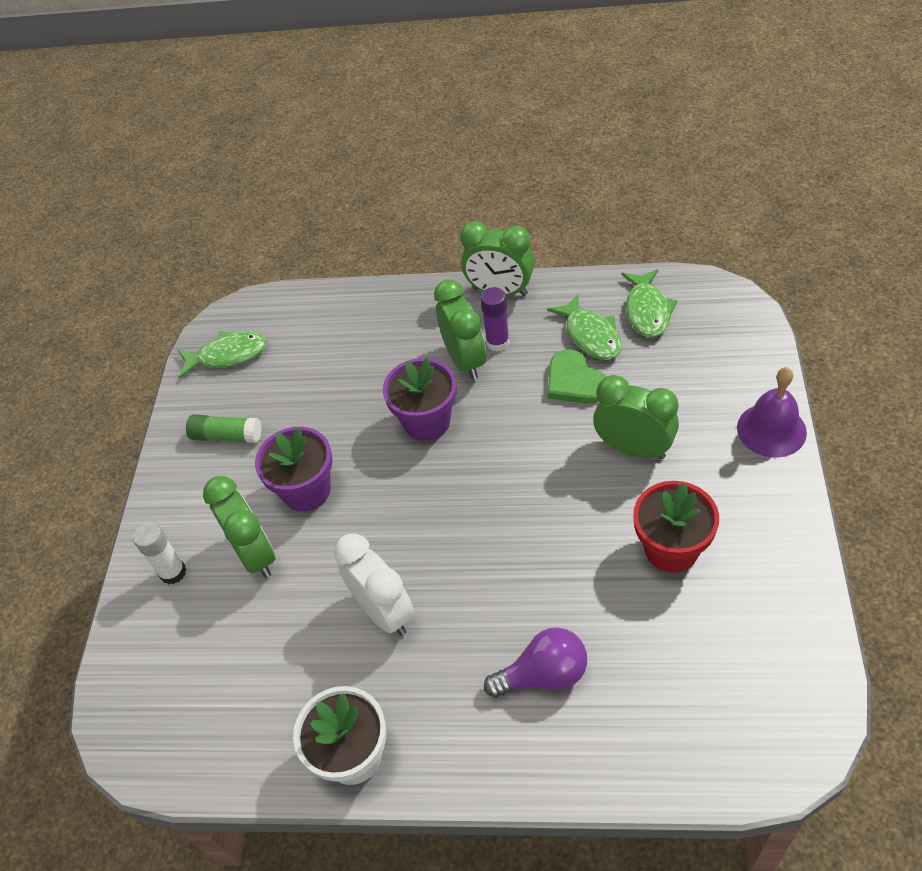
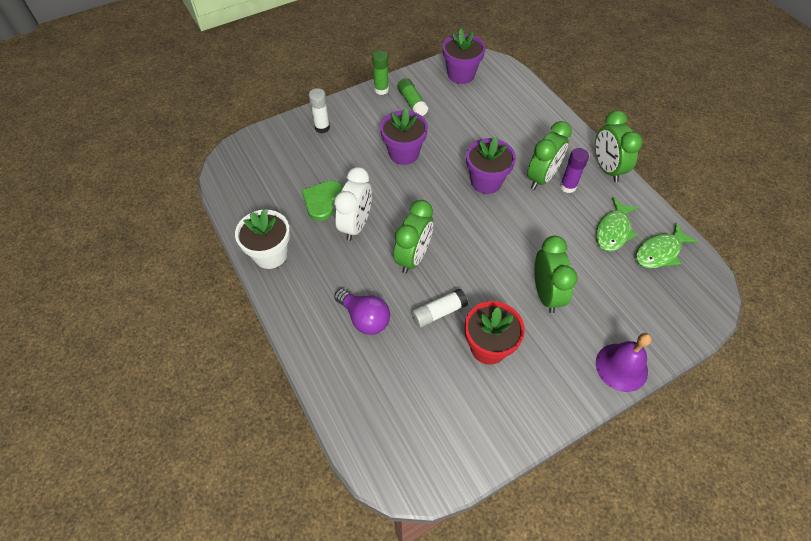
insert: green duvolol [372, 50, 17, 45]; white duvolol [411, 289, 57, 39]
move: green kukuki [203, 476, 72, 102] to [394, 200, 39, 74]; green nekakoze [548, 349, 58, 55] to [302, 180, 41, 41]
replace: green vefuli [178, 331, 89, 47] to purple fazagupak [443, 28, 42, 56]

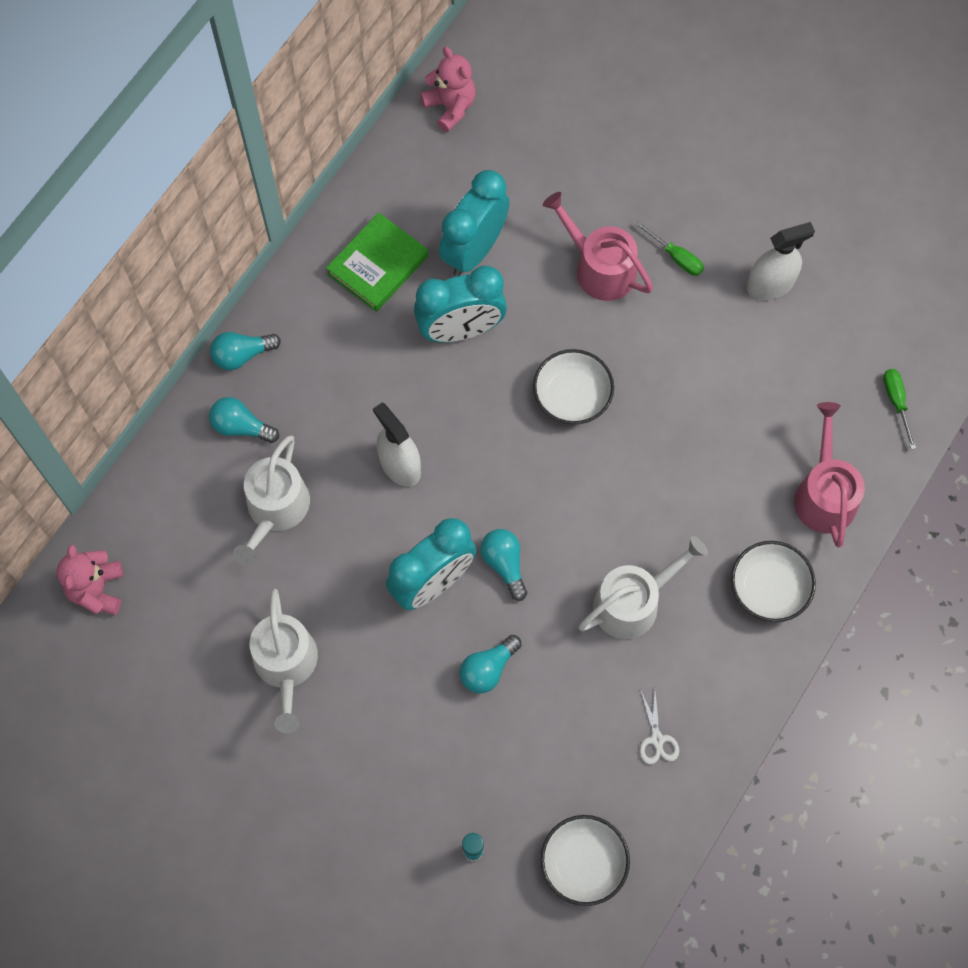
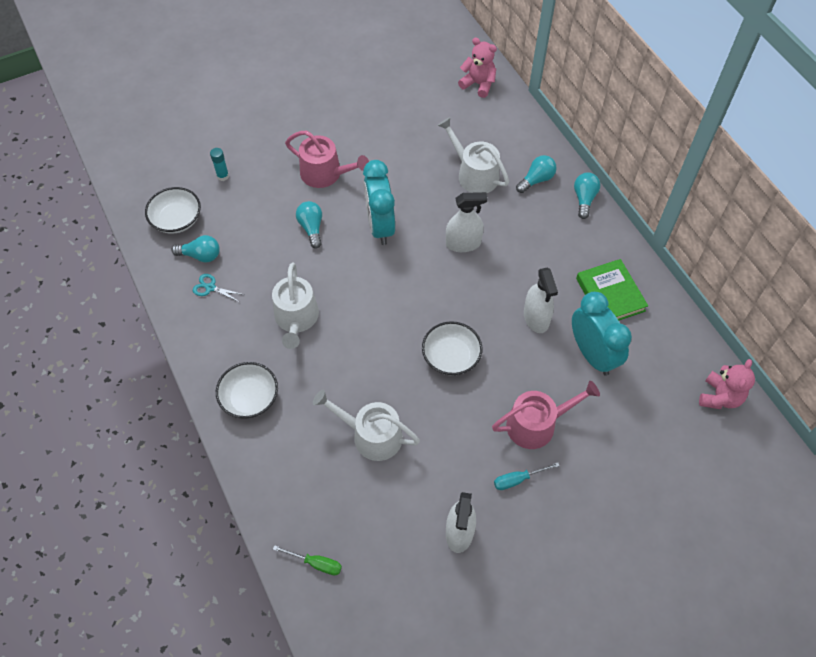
move: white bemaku [250, 588, 68, 145] to [313, 390, 107, 71]; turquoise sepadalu [480, 529, 47, 72] to [171, 235, 49, 27]; pink bemaku [794, 402, 71, 145] to [285, 130, 84, 58]
replace: turquoise kukuki [414, 266, 93, 77] to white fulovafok [524, 268, 34, 65]
recolor: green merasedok [635, 221, 69, 55] to turquoise merasedok [494, 462, 65, 28]; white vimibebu [640, 689, 39, 76] to turquoise vimibebu [193, 274, 51, 28]
rotate: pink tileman [420, 47, 56, 85] = [699, 359, 56, 50] 60 degrees counterclockwise

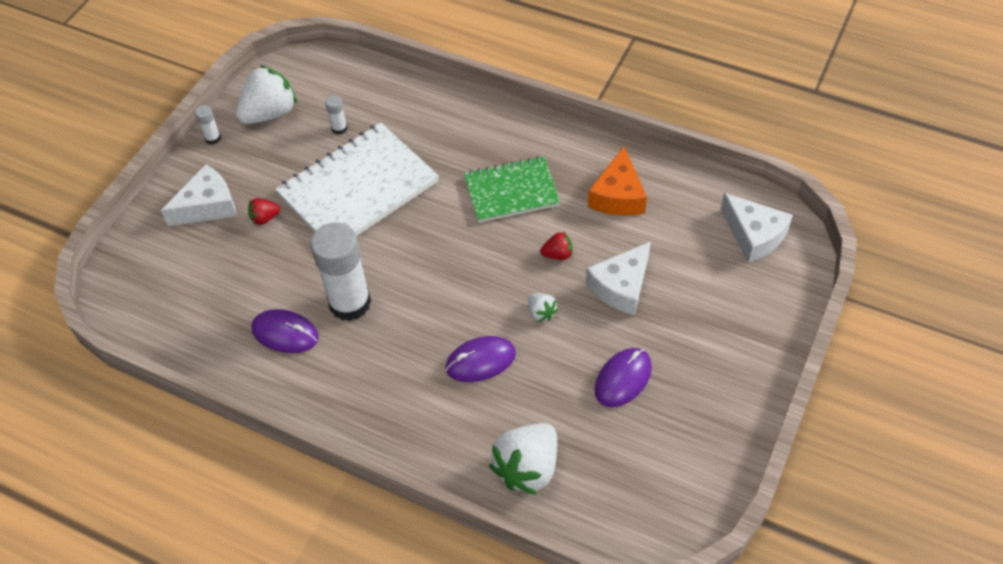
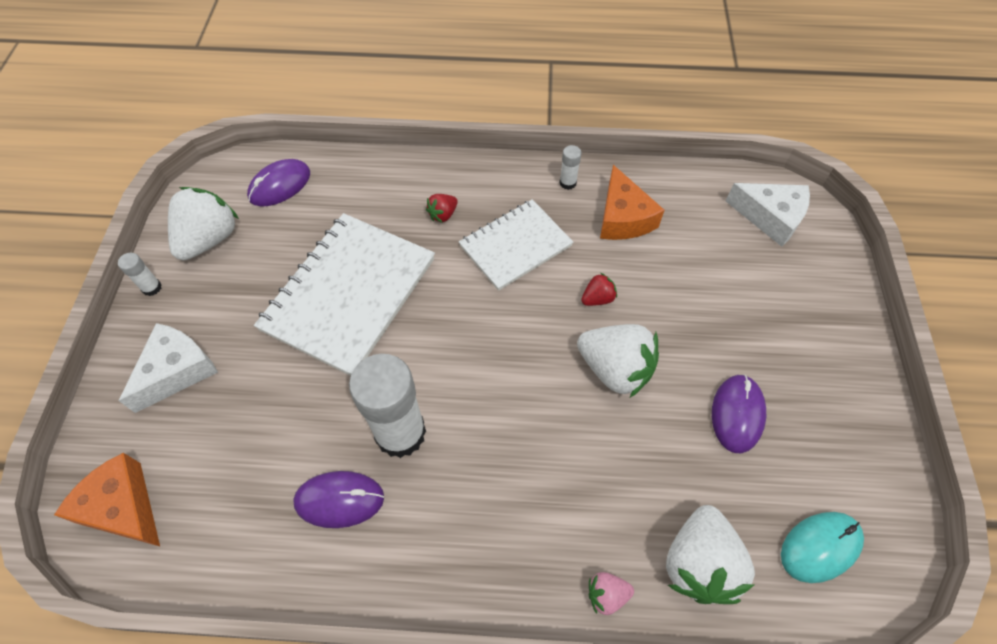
delete: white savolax [586, 241, 65, 74]
insert: orange savolax [54, 453, 106, 93]; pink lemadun [589, 572, 45, 43]; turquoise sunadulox [781, 512, 83, 71]
move: red lemadun [248, 198, 32, 27] to [426, 194, 32, 29]; white duvolol [325, 95, 22, 40] to [559, 145, 23, 45]; purple sunadulox [445, 336, 71, 46] to [247, 159, 63, 47]
recolor: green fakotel [464, 156, 96, 67] to white fakotel [459, 199, 114, 92]
resize: white lemadun [528, 293, 30, 29] = [577, 324, 82, 74] x2.09

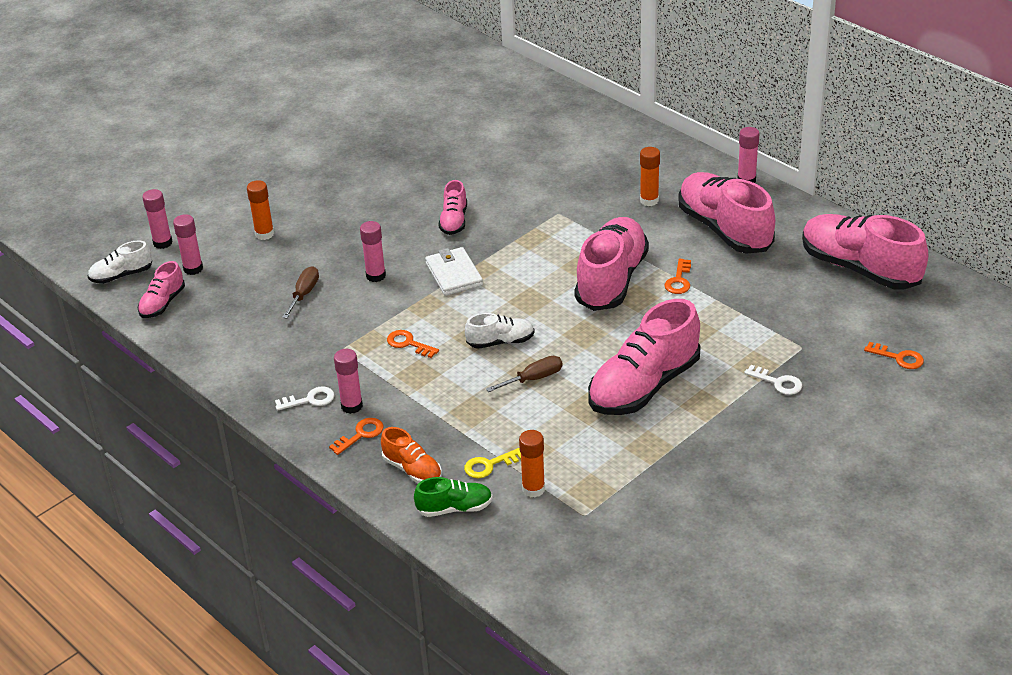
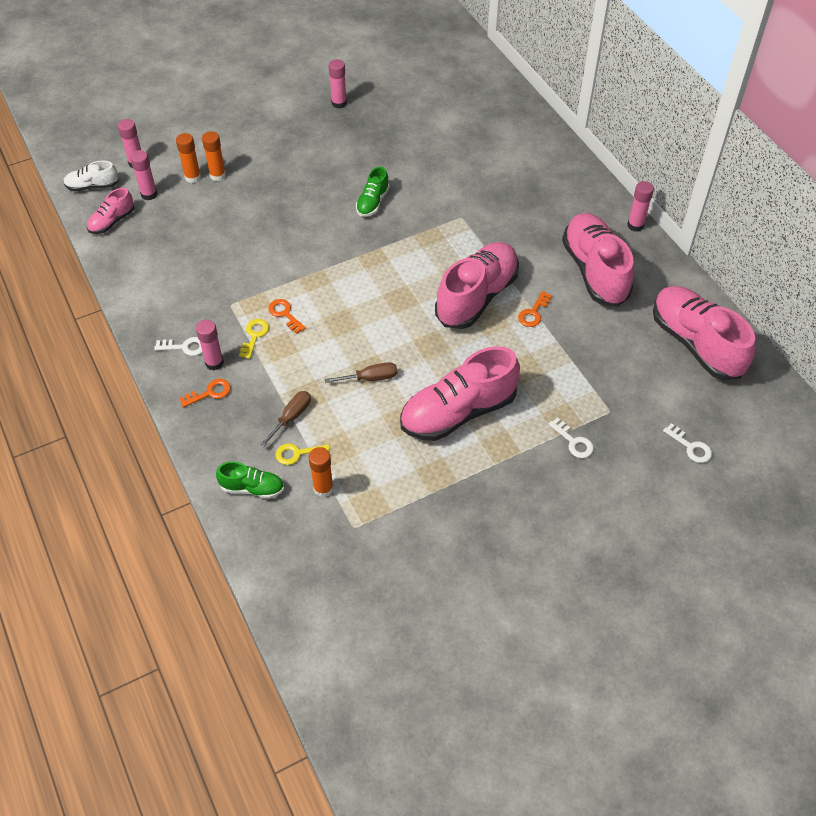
delete: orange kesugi [381, 427, 61, 56]; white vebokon [425, 247, 58, 49]; white kesugi [465, 313, 70, 36]
insert: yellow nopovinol [239, 319, 30, 40]
move: brown merasedok [282, 266, 37, 53] to [260, 391, 51, 56]; pink duvolol [360, 221, 26, 61] to [329, 59, 18, 50]; orange duvolol [640, 147, 20, 59] to [176, 133, 25, 50]
recolor: pink kesugi [438, 180, 29, 55] to green kesugi [356, 167, 34, 50]; orange nopovinol [864, 342, 60, 27] to white nopovinol [663, 423, 49, 40]

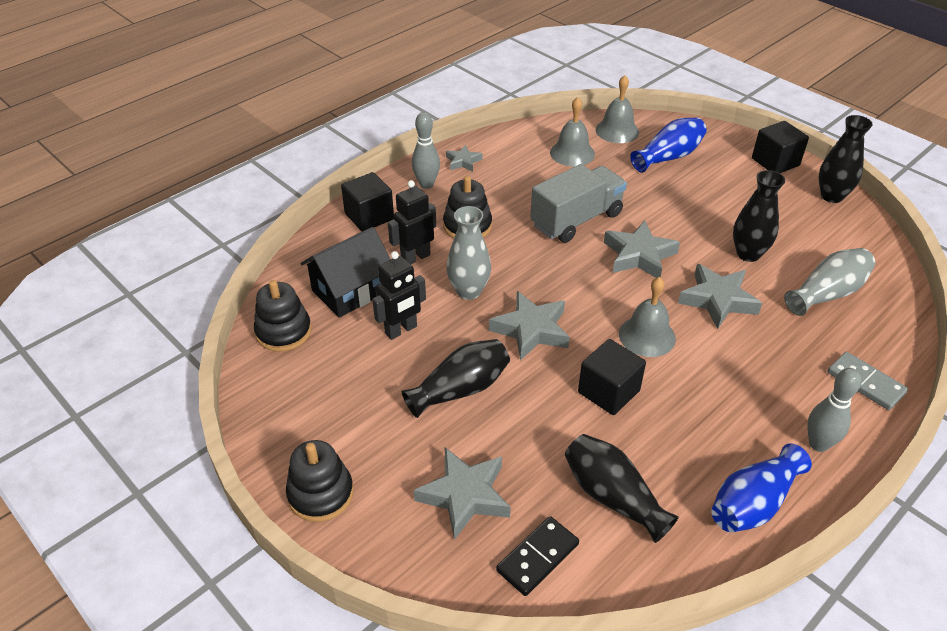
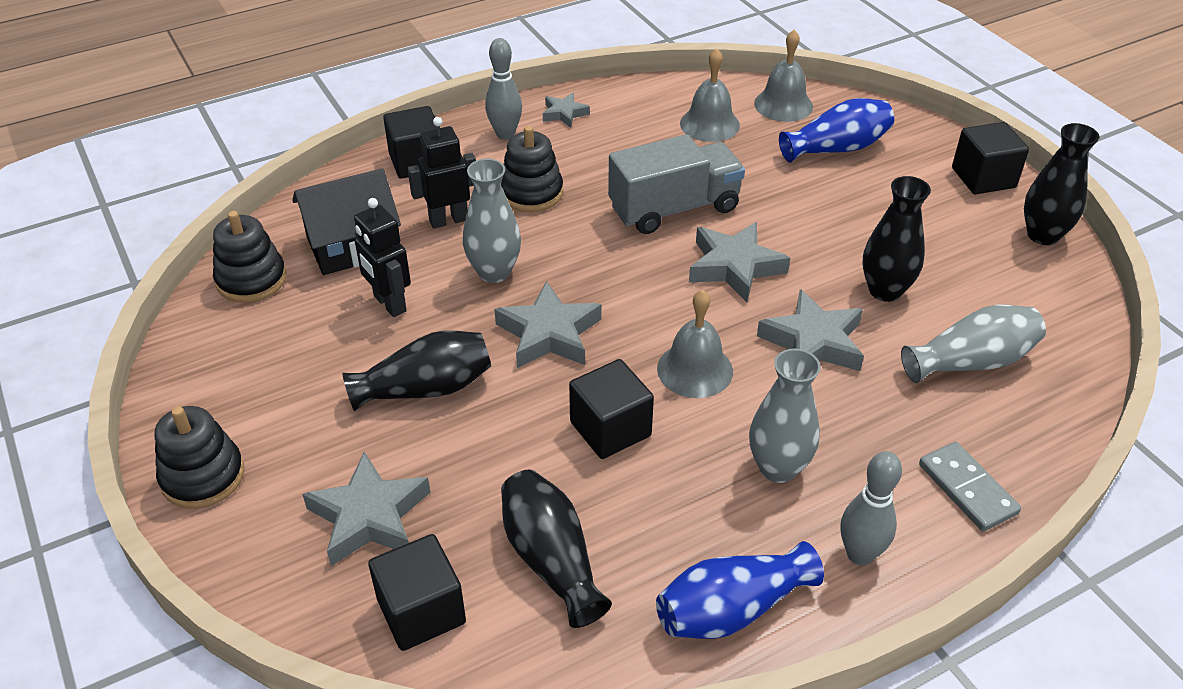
insert: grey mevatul [749, 349, 72, 134]
replace: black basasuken [496, 516, 83, 80] to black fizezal [368, 534, 98, 117]
rotate: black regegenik [372, 251, 54, 89] = [354, 198, 57, 119] 75 degrees clockwise

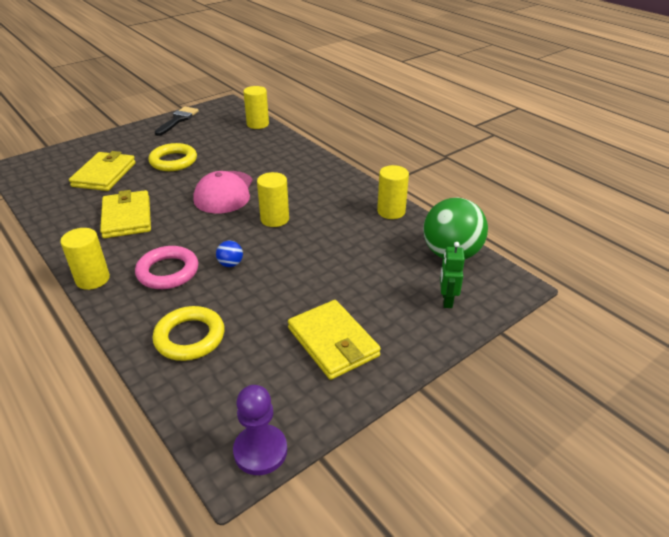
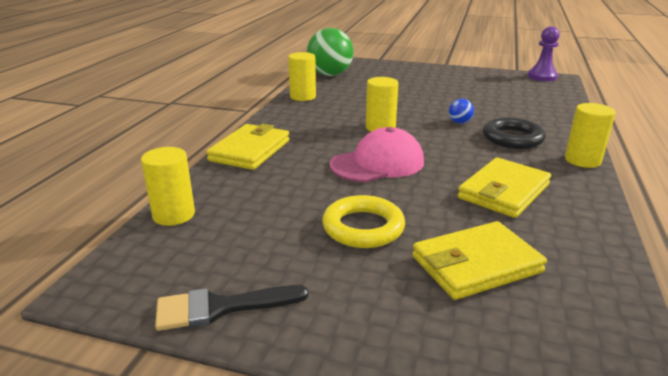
delete: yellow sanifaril [152, 306, 72, 55]; green regegenik [440, 242, 25, 66]
move: yellow vebokon [288, 300, 93, 80] to [206, 124, 83, 46]
recolor: pink sanifaril [135, 246, 63, 43] to black sanifaril [483, 117, 63, 32]

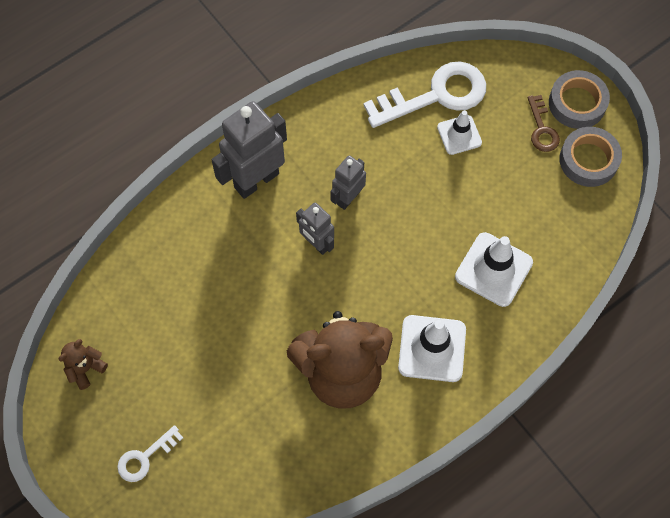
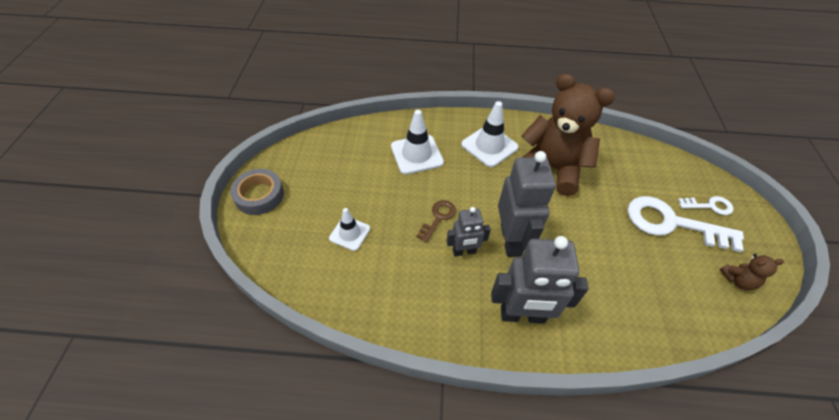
delete: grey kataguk [559, 127, 63, 60]
move: white nopovinol [363, 61, 123, 67] to [627, 196, 117, 56]; brown nopovinol [527, 95, 33, 57] to [417, 200, 39, 43]
resize: grey regegenik [296, 202, 38, 53] = [498, 151, 58, 106] x1.75

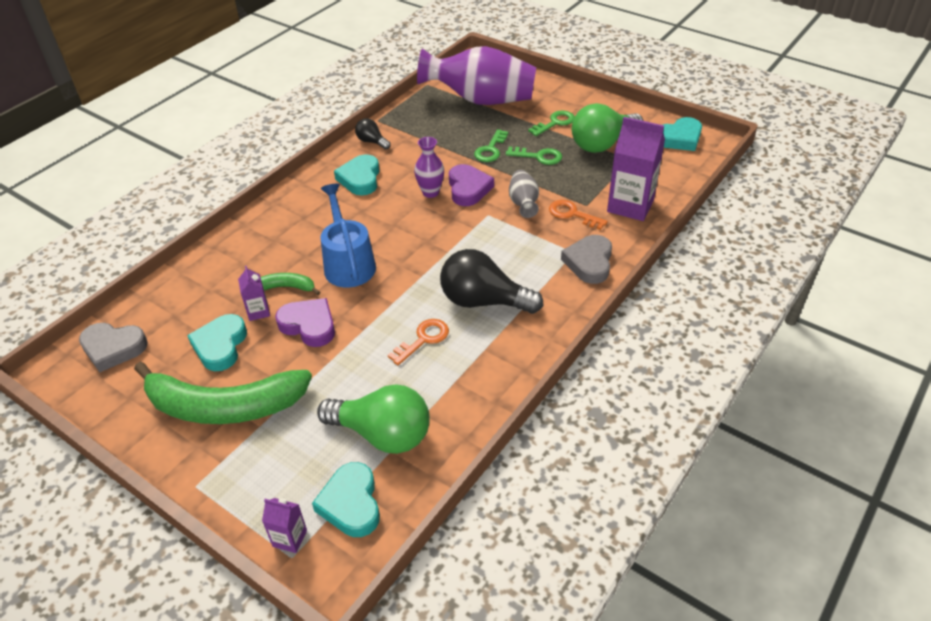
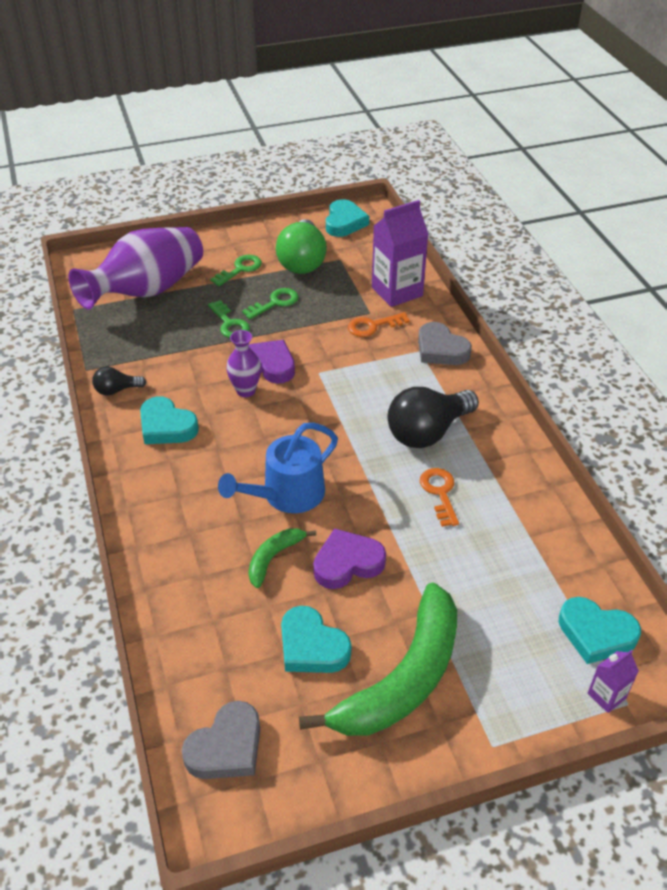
delete: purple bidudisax [238, 266, 32, 55]; green sepadalu [317, 384, 113, 70]; grey mevatul [509, 170, 30, 48]
rotate: blue bemaku [320, 184, 56, 103] = [218, 423, 120, 90] 60 degrees counterclockwise; green nopovinol [528, 111, 47, 25] = [210, 255, 52, 31] 45 degrees clockwise

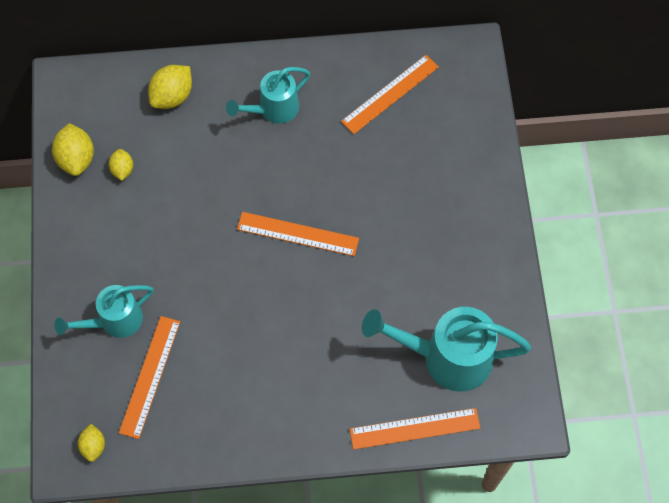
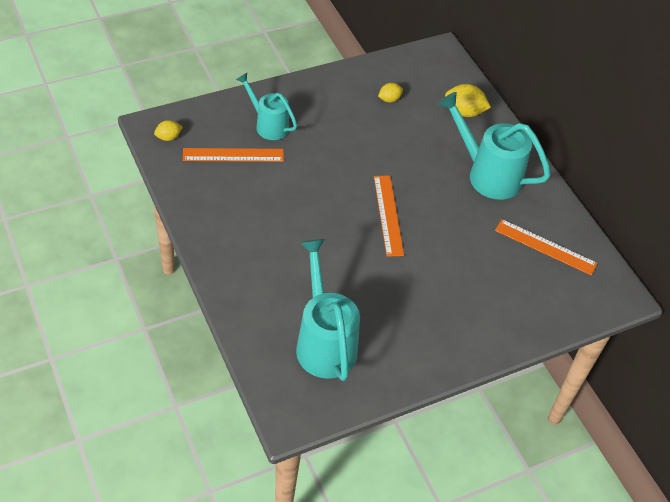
delete: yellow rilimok [52, 123, 42, 53]; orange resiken [350, 408, 130, 42]
resize: turquoise bemaku [226, 67, 84, 57] = [438, 92, 113, 108] x1.59

